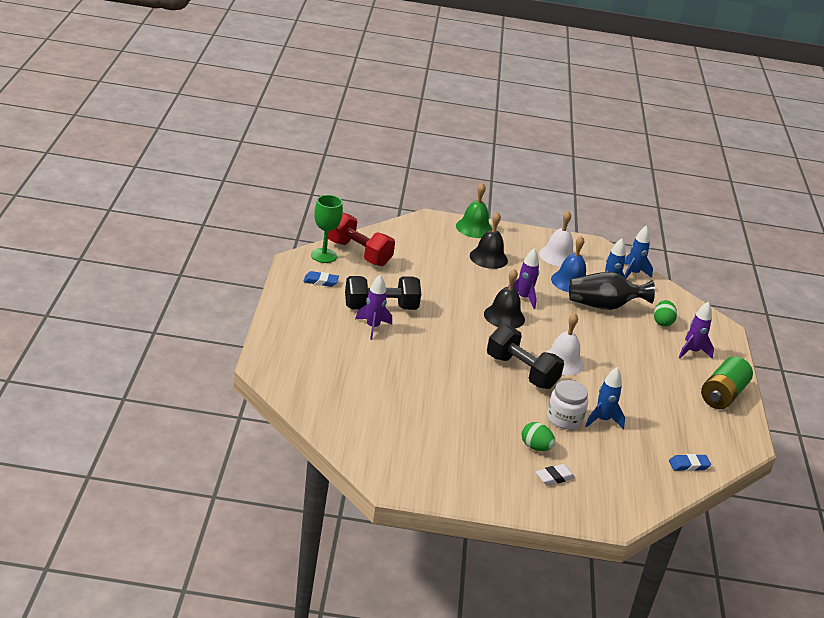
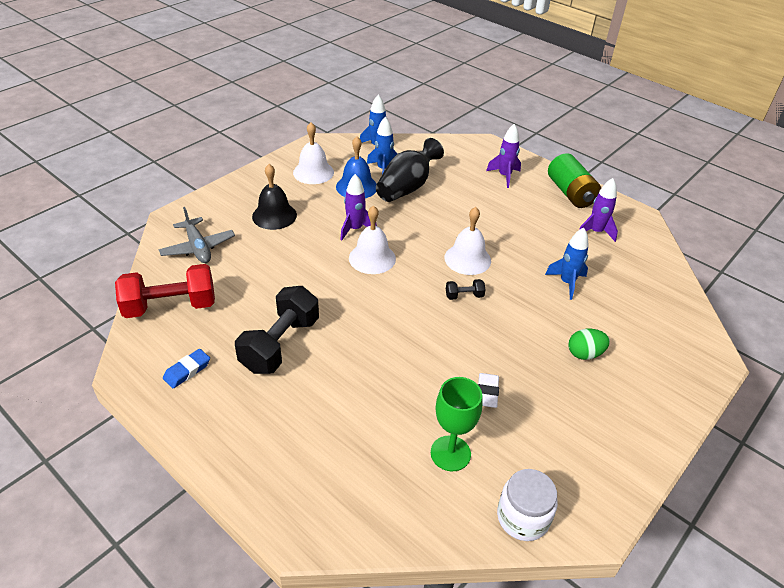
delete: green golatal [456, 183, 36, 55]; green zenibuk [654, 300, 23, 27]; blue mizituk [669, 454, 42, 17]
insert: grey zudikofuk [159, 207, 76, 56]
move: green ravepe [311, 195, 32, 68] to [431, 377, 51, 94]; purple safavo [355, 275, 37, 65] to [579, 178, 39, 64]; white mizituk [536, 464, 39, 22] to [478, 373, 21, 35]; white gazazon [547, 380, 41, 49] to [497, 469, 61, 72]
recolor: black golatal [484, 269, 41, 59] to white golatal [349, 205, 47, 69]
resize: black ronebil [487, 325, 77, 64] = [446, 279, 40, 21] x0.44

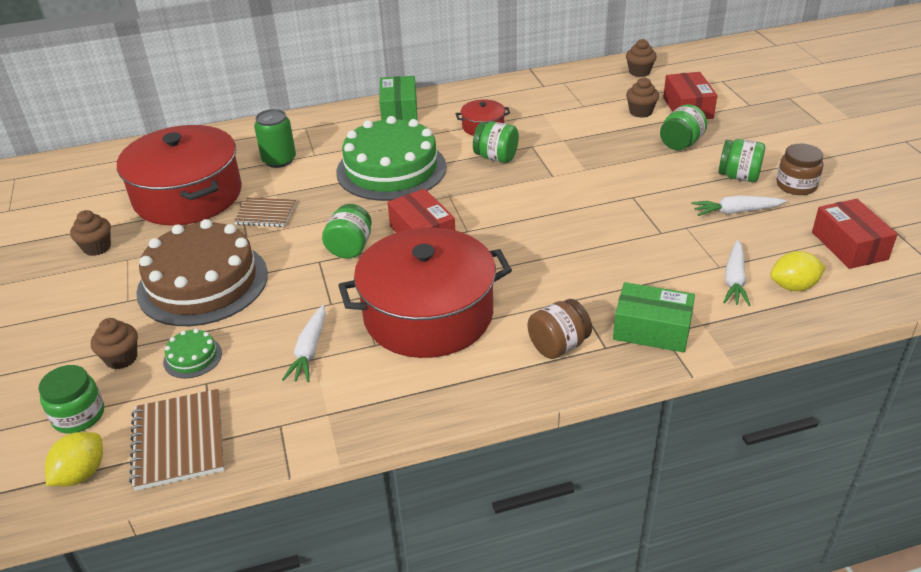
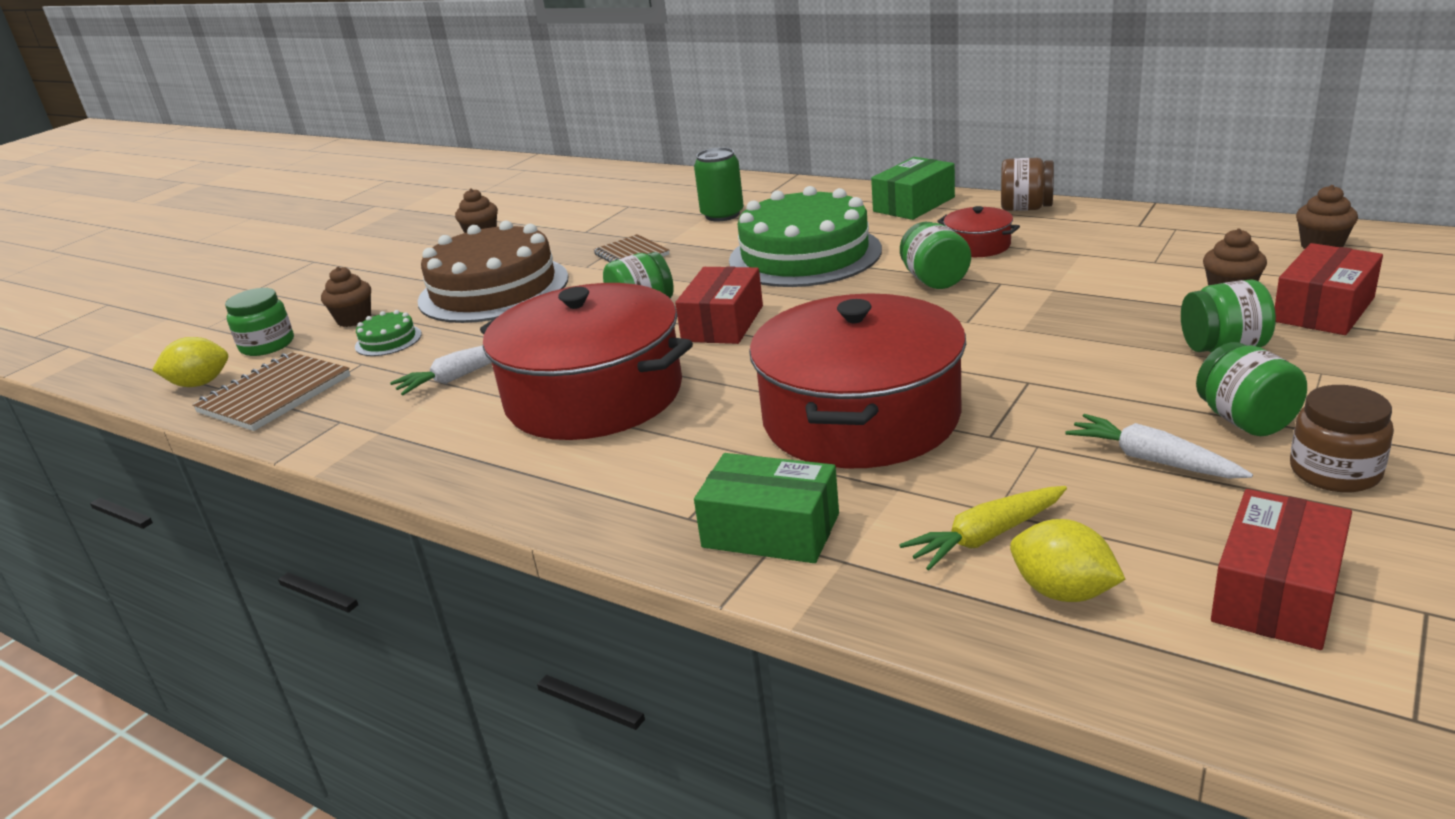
move: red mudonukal [117, 125, 125, 101] to [749, 293, 217, 175]; brown gazazon [528, 299, 64, 60] to [1001, 158, 53, 53]
recolor: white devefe [723, 240, 28, 66] to yellow devefe [899, 486, 168, 84]
rotate: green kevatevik [613, 282, 82, 71] = [694, 453, 145, 110] 45 degrees counterclockwise

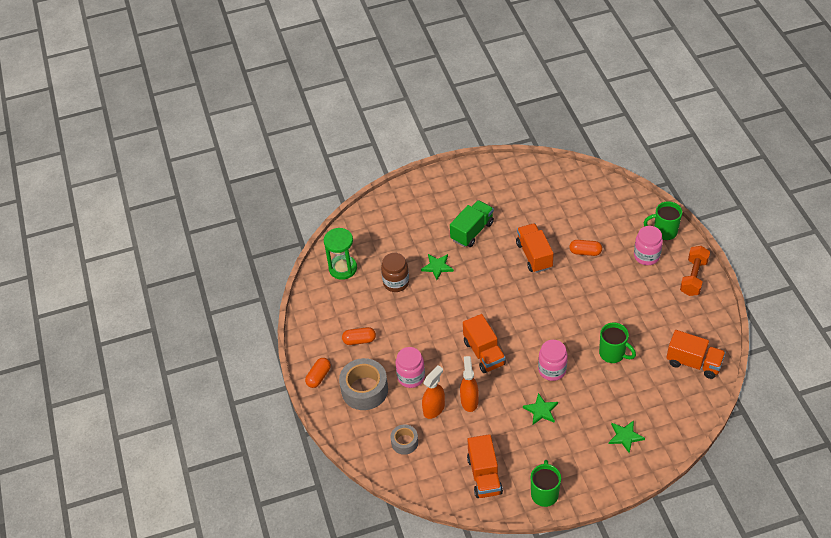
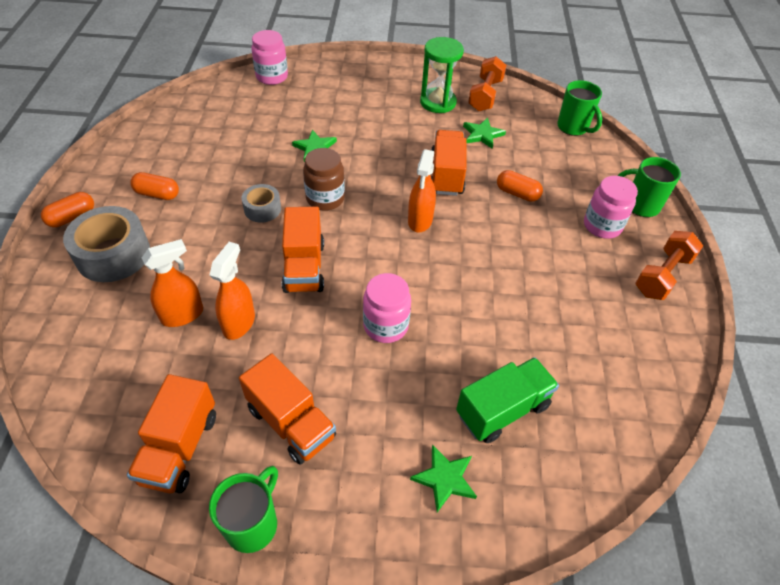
insert: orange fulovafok [408, 149, 28, 83]; orange ronebil [468, 56, 38, 55]
move: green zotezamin [324, 228, 33, 52] to [420, 37, 44, 76]; brown gazazon [381, 253, 28, 39] to [303, 148, 42, 63]; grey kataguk [391, 424, 27, 31] to [241, 184, 40, 39]; pink gazazon [395, 347, 30, 41] to [251, 30, 37, 55]; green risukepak [450, 200, 44, 47] to [456, 357, 103, 86]; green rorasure [523, 393, 35, 32] to [463, 118, 43, 31]; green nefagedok [599, 323, 37, 40] to [557, 80, 45, 56]; orange risukepak [666, 330, 60, 49] to [239, 354, 97, 111]

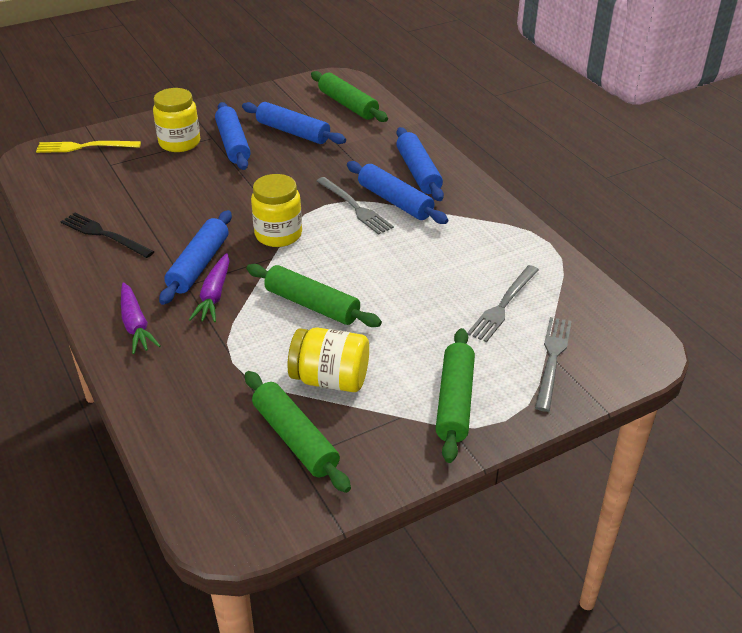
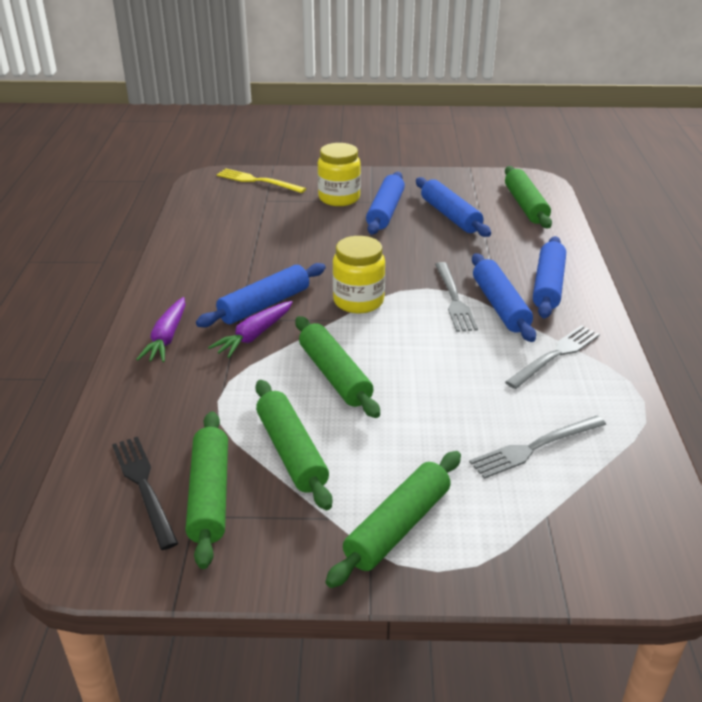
move: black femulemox [60, 212, 95, 46] to [112, 437, 66, 113]; grey femulemox [535, 317, 37, 95] to [505, 325, 95, 64]
replace: yellow gazazon [287, 327, 82, 65] to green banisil [256, 380, 76, 130]

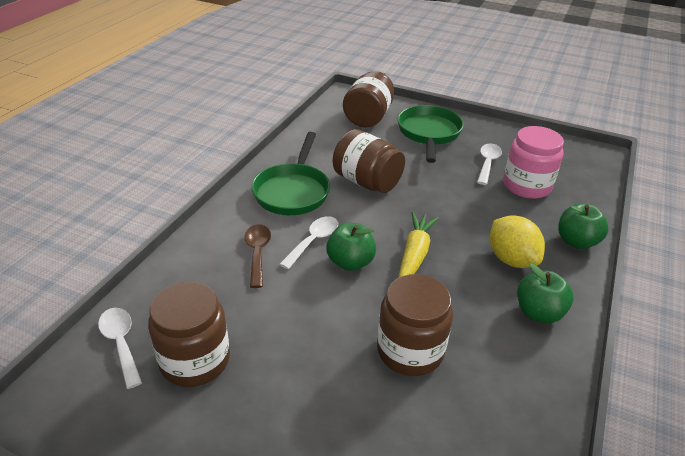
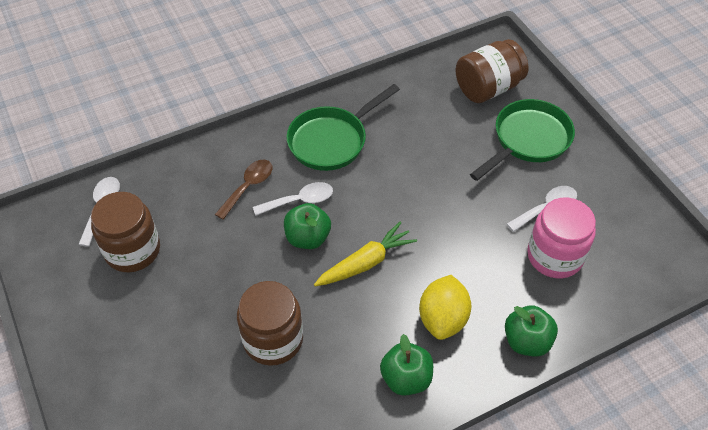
delete: brown gazazon [333, 129, 72, 64]

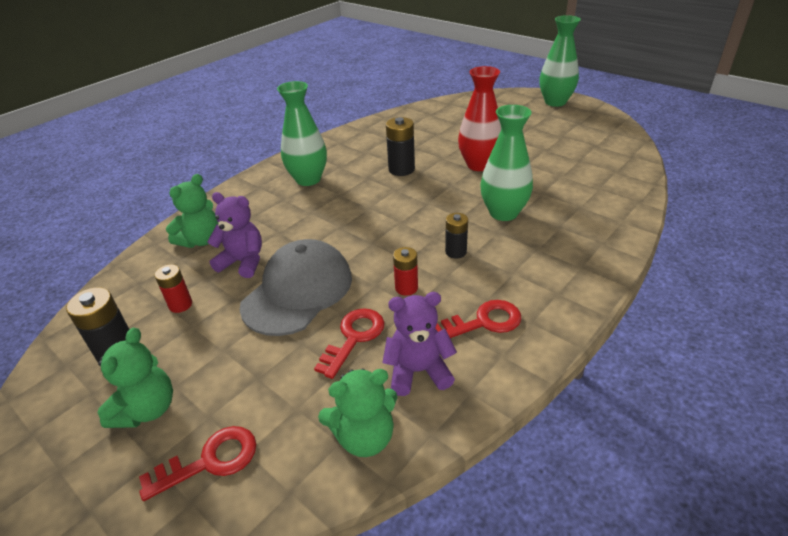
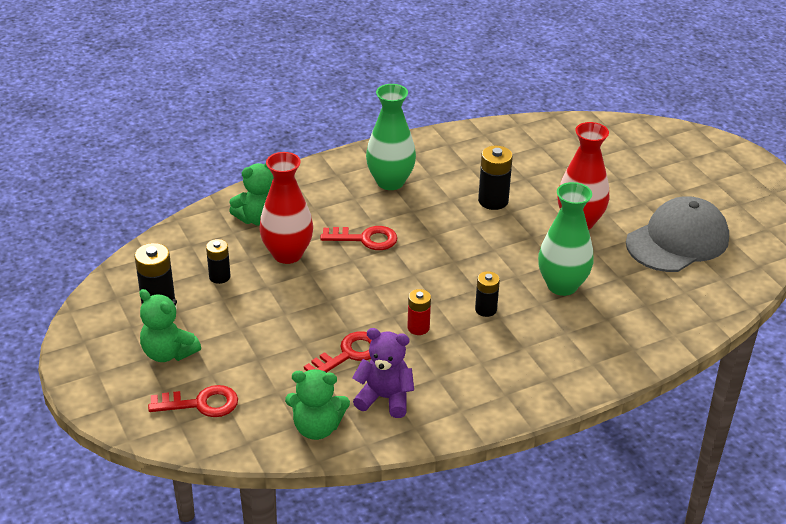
delete: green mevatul [540, 15, 41, 92]
move: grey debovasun [240, 239, 112, 97] to [626, 196, 103, 76]; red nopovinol [435, 300, 86, 38] to [320, 226, 77, 24]
replace: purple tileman [207, 192, 55, 86] to red mevatul [260, 152, 53, 112]
recolor: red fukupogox [155, 264, 37, 49] to black fukupogox [206, 239, 25, 45]
rotate: green tileman [97, 328, 76, 100] = [139, 289, 62, 73] 90 degrees clockwise

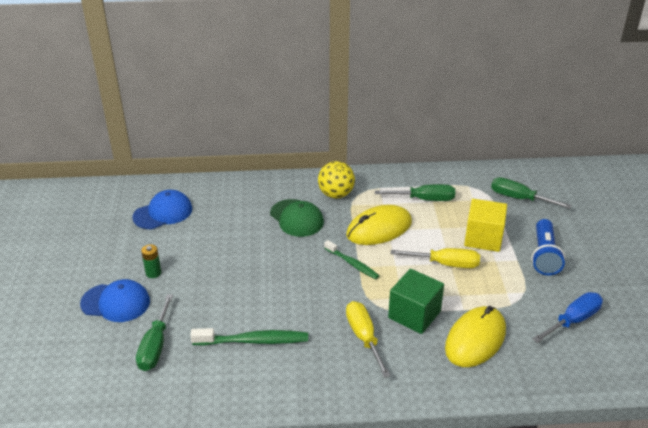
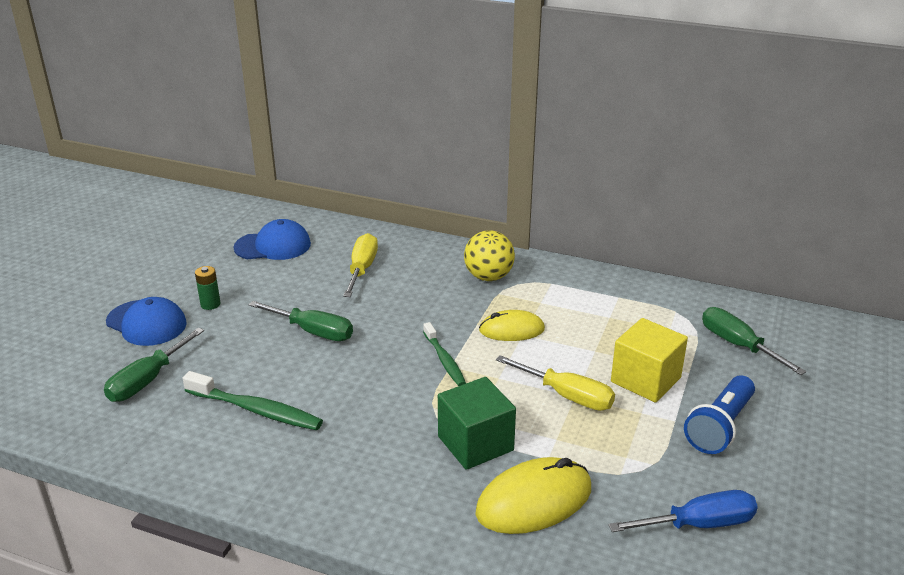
delete: green debovasun [270, 199, 54, 38]
move: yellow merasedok [346, 301, 45, 77] to [343, 233, 35, 64]; green merasedok [375, 184, 80, 17] to [249, 301, 104, 40]
resize: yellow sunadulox [346, 205, 66, 40] = [479, 310, 66, 31] x0.65

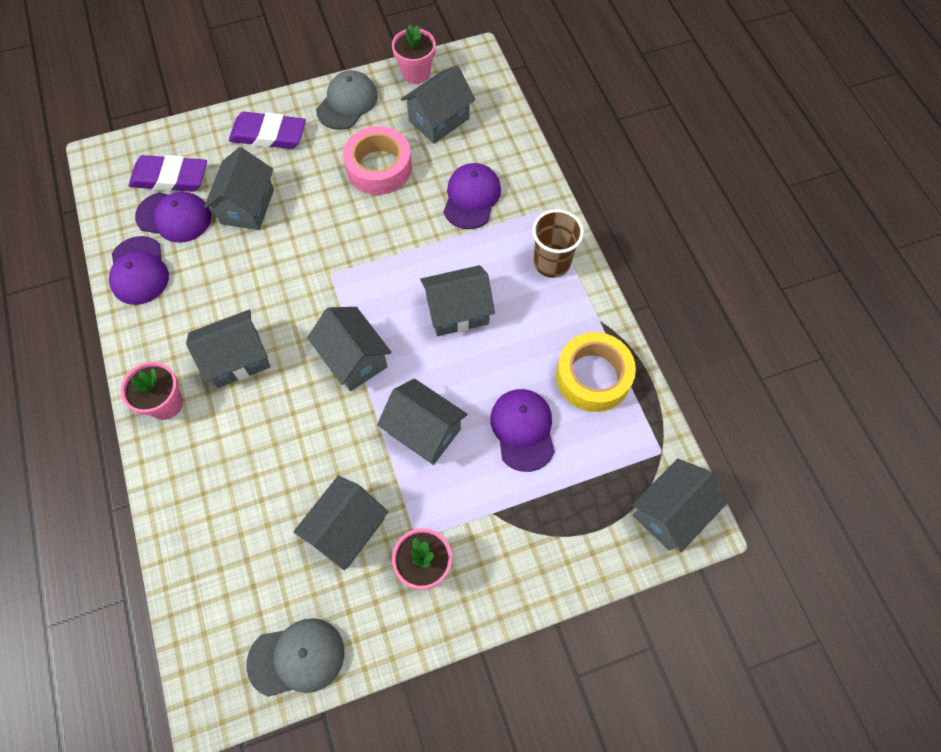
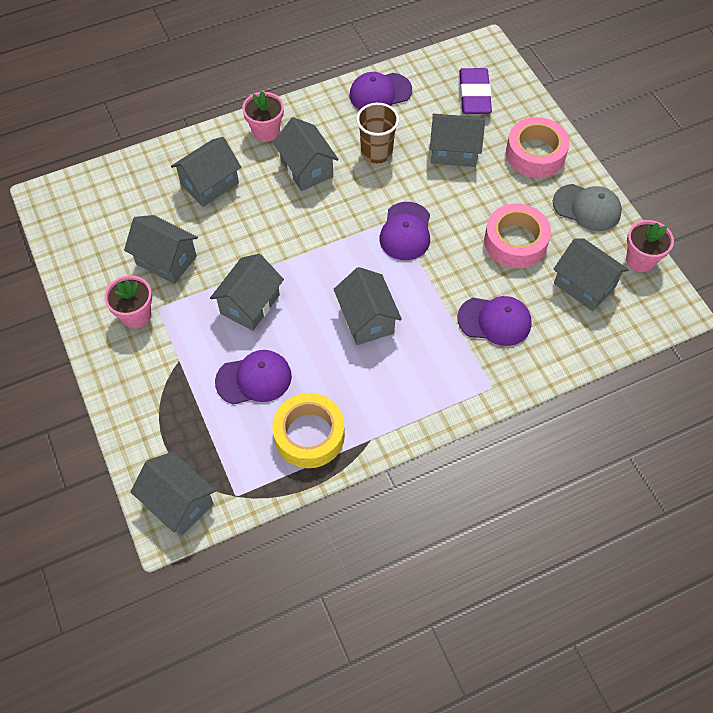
delete: grey debovasun [246, 618, 98, 79]
move: purple debovasun [135, 192, 76, 51] to [380, 202, 50, 58]; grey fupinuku [307, 307, 85, 84] to [171, 137, 70, 70]; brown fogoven [532, 209, 52, 69] to [356, 103, 43, 60]
replace: purple mizituk [229, 112, 77, 37] to pink kataguk [506, 117, 64, 61]

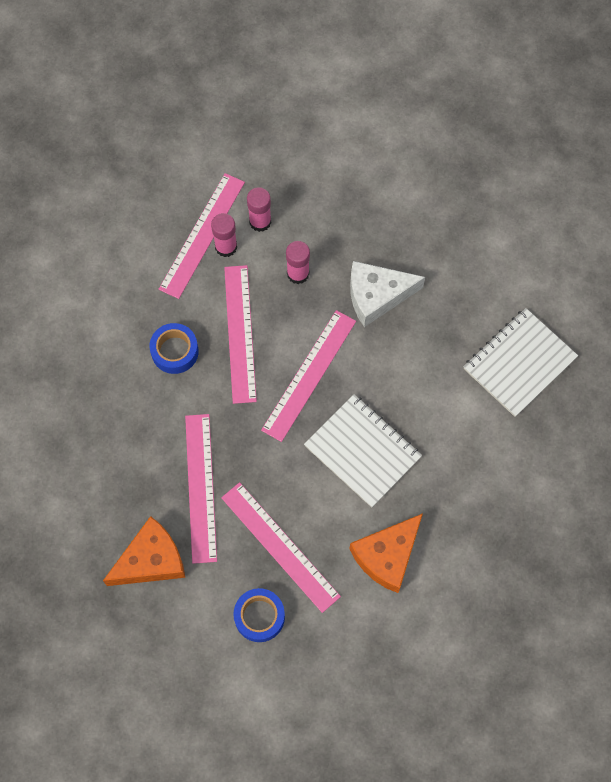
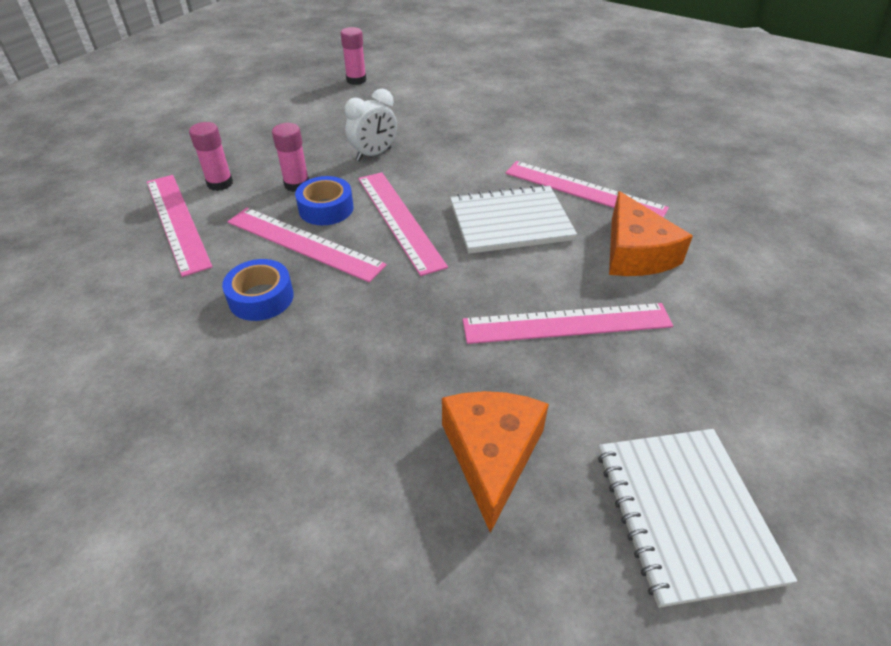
move: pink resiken [185, 414, 32, 150] to [505, 161, 164, 57]; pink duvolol [211, 213, 26, 44] to [341, 27, 25, 58]; blue kataguk [233, 588, 52, 54] to [295, 176, 58, 49]; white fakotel [464, 308, 114, 109] to [598, 429, 199, 179]
replace: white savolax [350, 261, 75, 66] to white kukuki [345, 89, 52, 72]

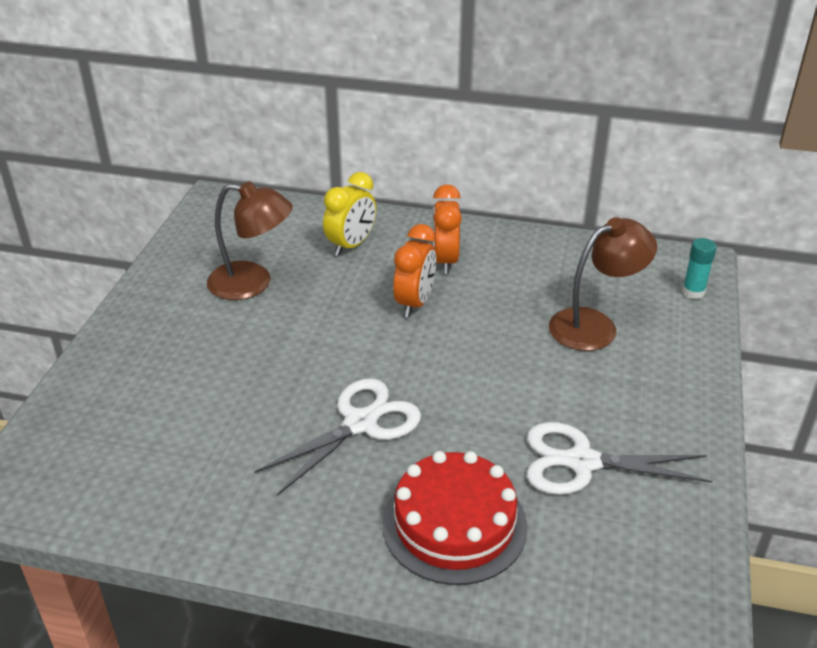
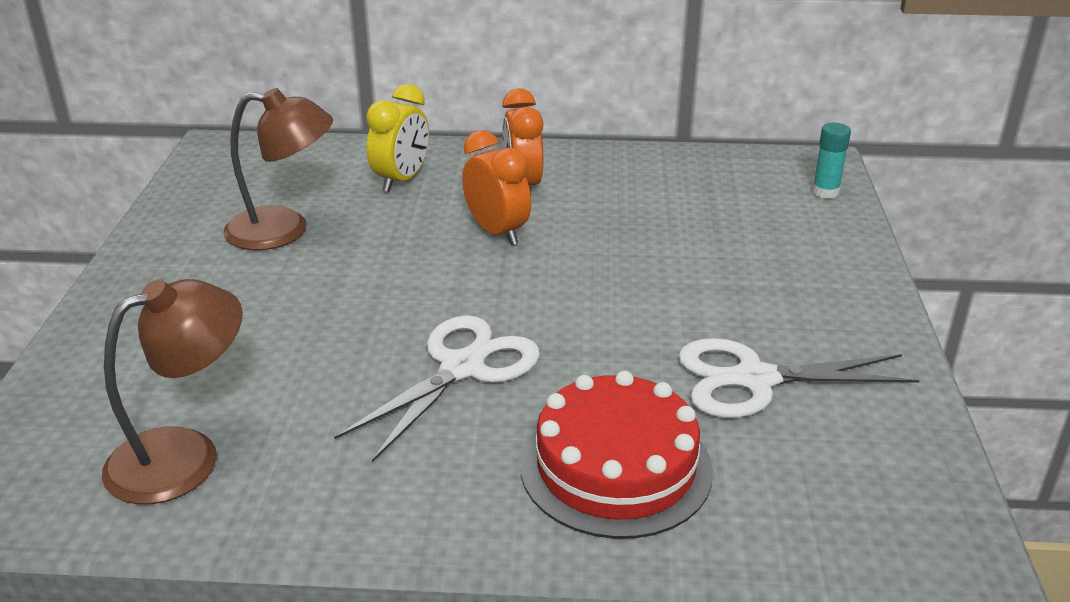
move: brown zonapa [549, 217, 108, 134] to [102, 279, 141, 225]
rotate: orange kukuki [393, 224, 43, 93] = [462, 130, 69, 115] 45 degrees counterclockwise

